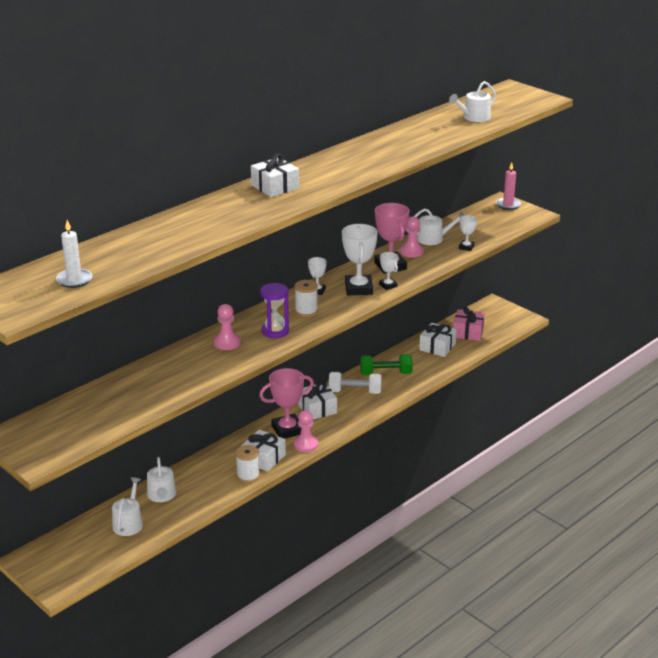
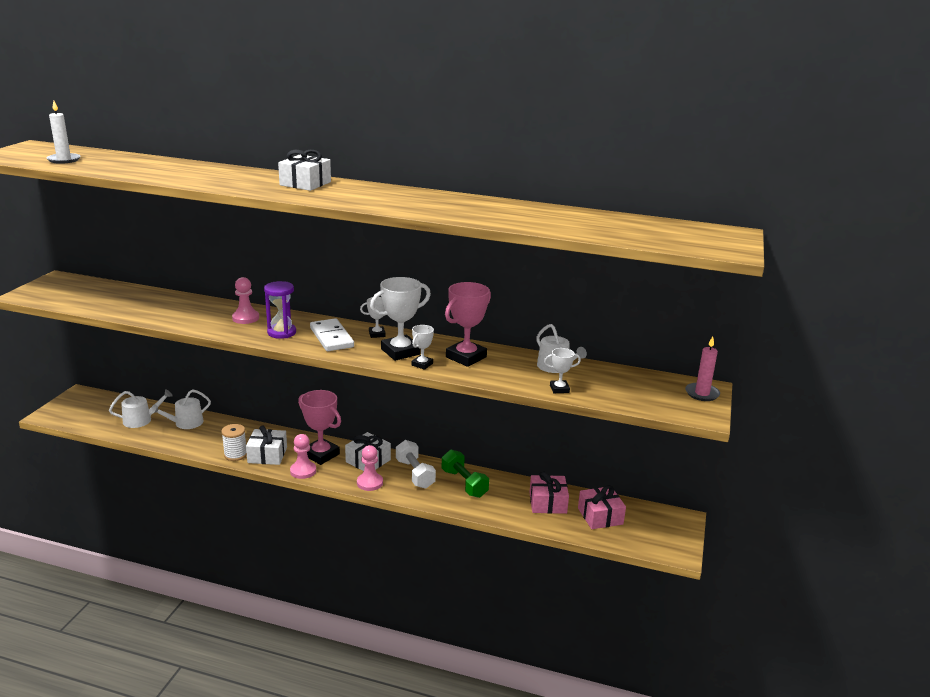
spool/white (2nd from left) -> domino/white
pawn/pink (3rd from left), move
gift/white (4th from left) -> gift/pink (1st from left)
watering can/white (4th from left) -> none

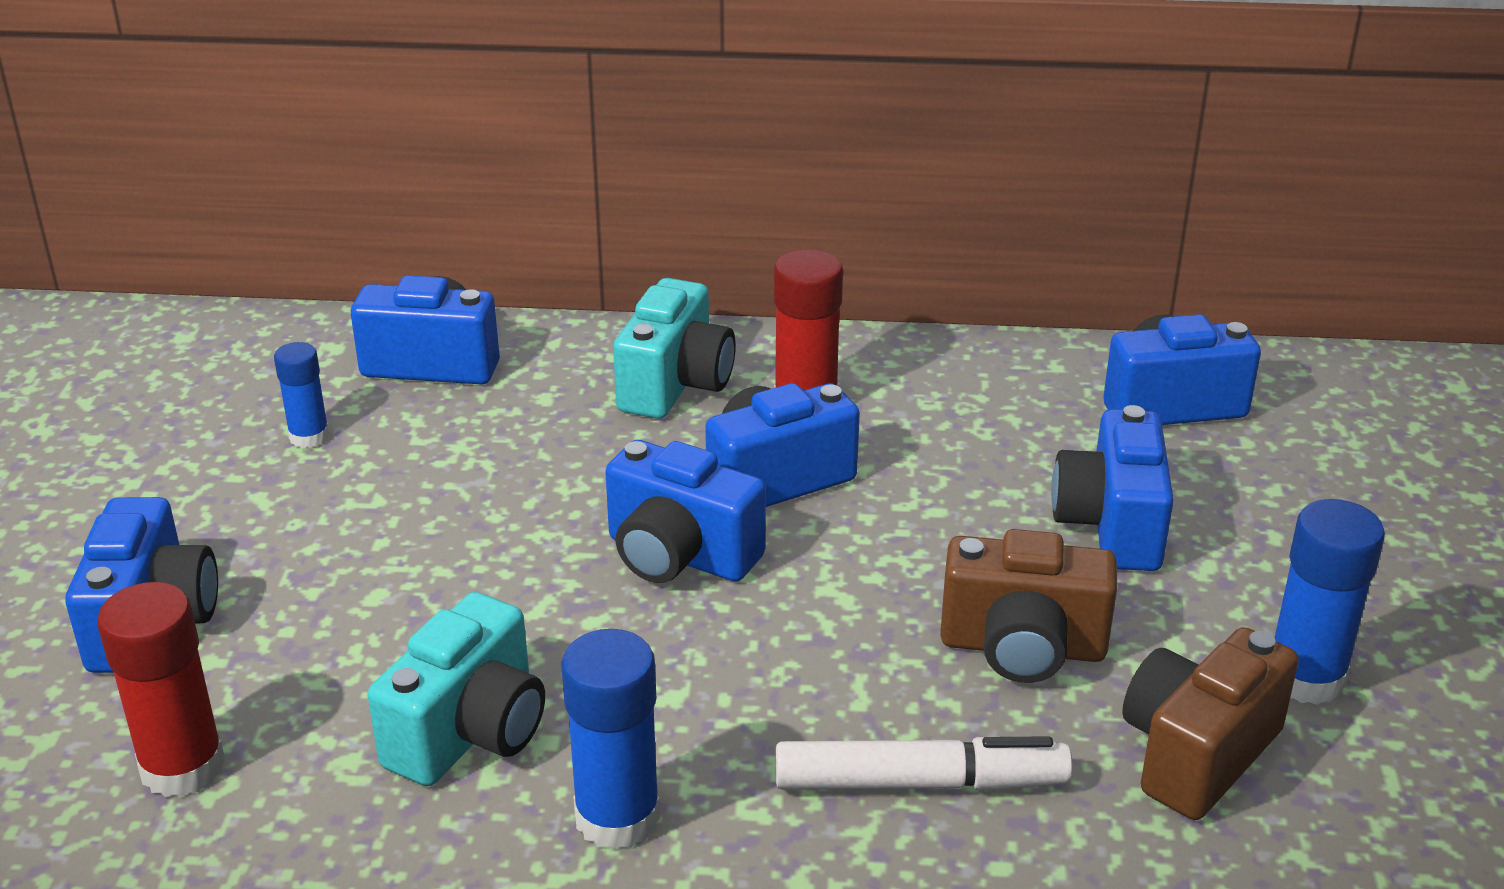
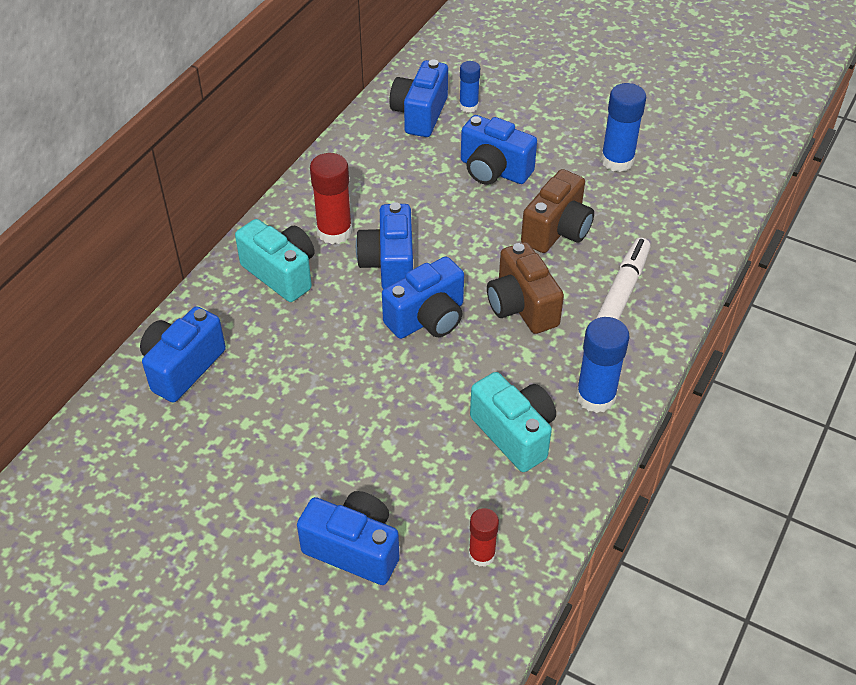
glue stick/blue (1st from left), move
glue stick/red (1st from left in the first image) -> glue stick/red (2nd from left), x0.61
camera/brown (2nd from left in the first image) -> camera/brown (1st from left), move

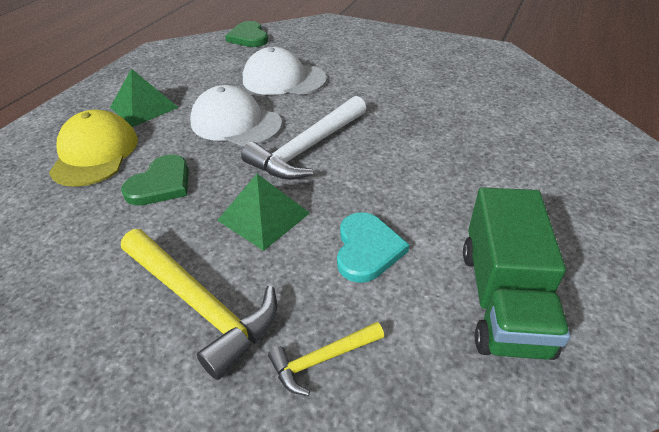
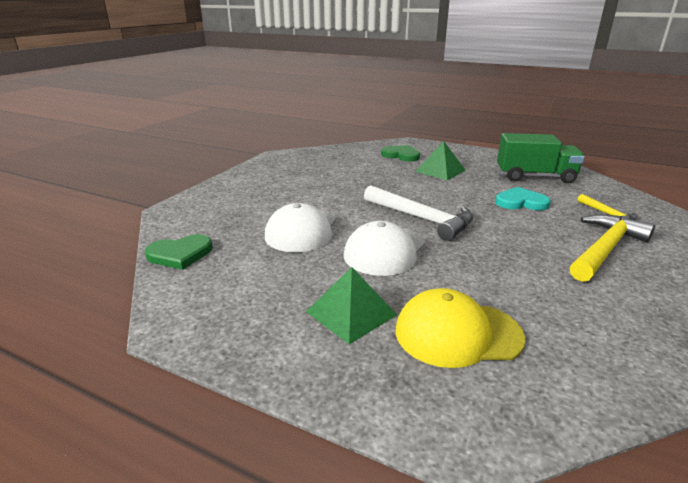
heart/green (1st from left in the first image) -> heart/green (2nd from left), move
pyramid/green (2nd from left), move

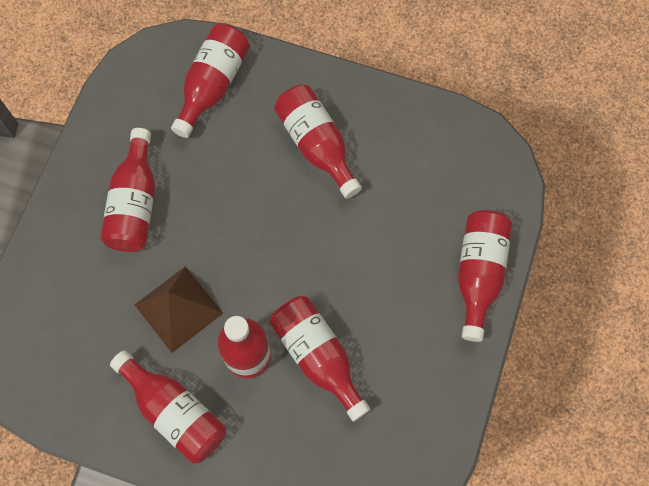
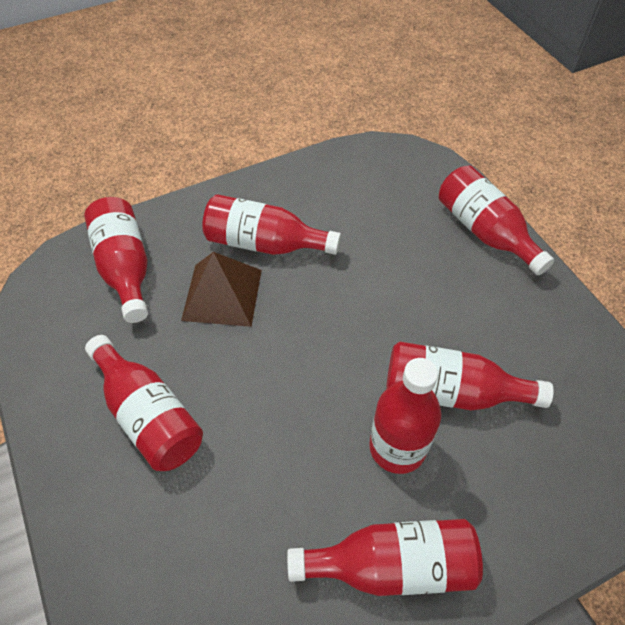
pyramid/brown, move

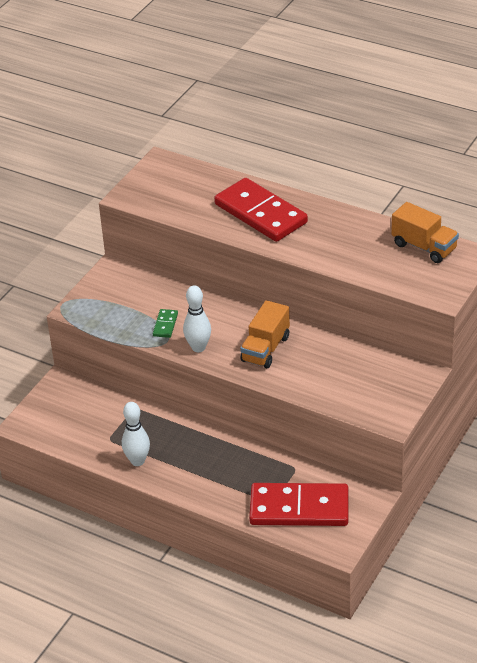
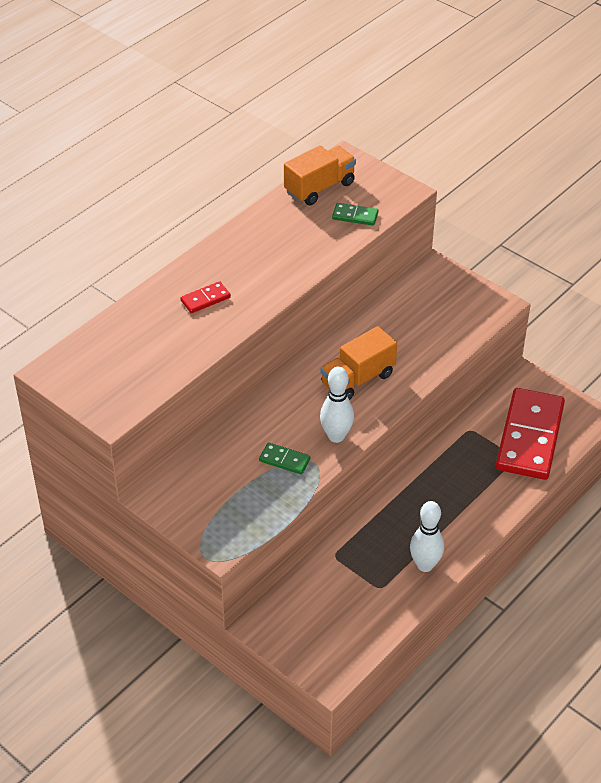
domino/red (1st from left), x0.41
truck/orange (1st from left in the first image) -> truck/orange (2nd from left), 105 degrees clockwise
none -> domino/green (2nd from left)

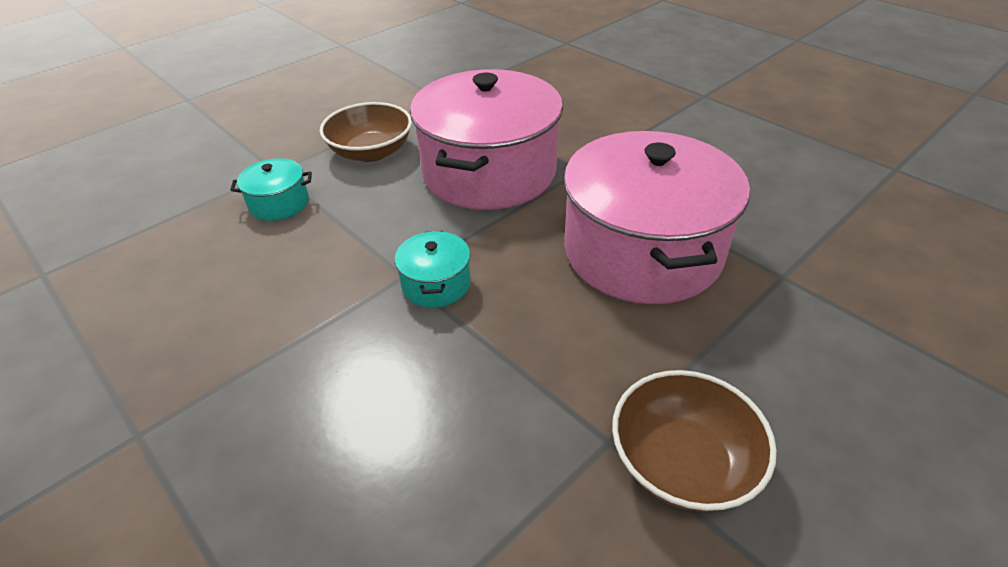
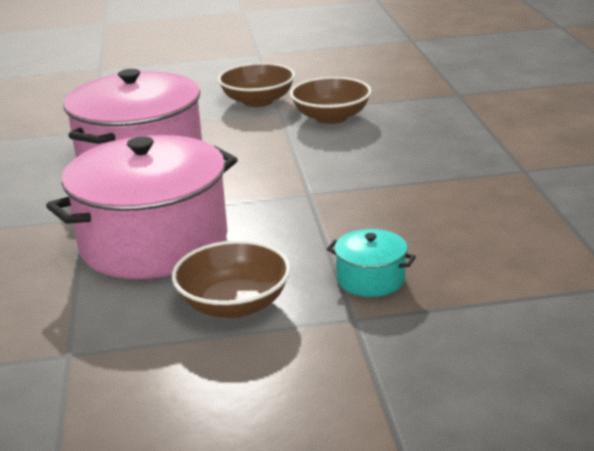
none -> bowl/brown (3rd from left)
pot/turquoise (2nd from left) -> none

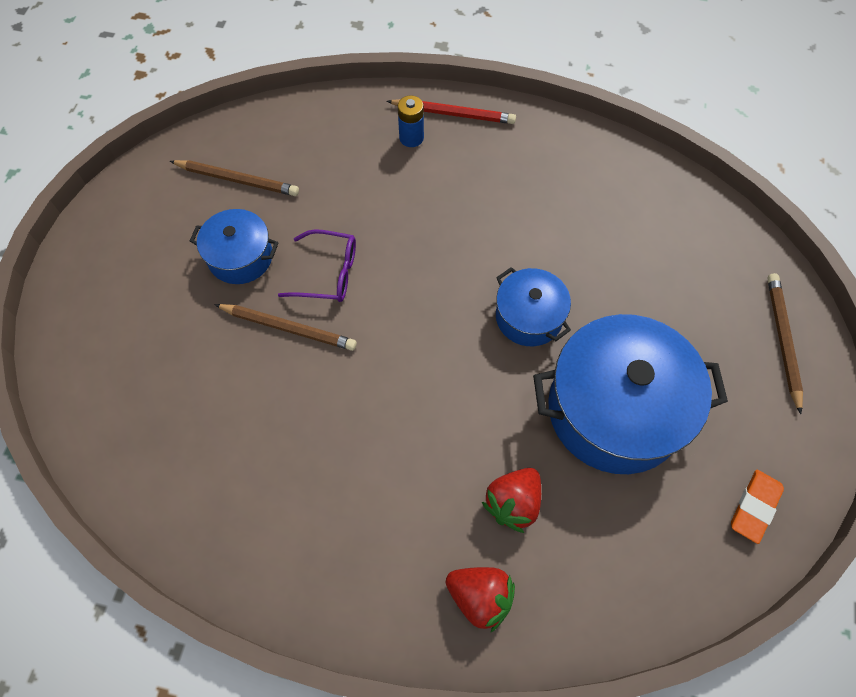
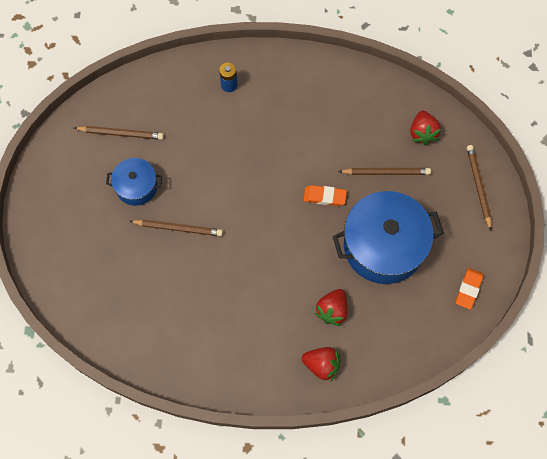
pot/blue (2nd from left) -> eraser/orange (1st from left)
none -> pencil/brown (3rd from left)
none -> strawberry/red (3rd from left)
glasses/purple -> none
pencil/red -> none

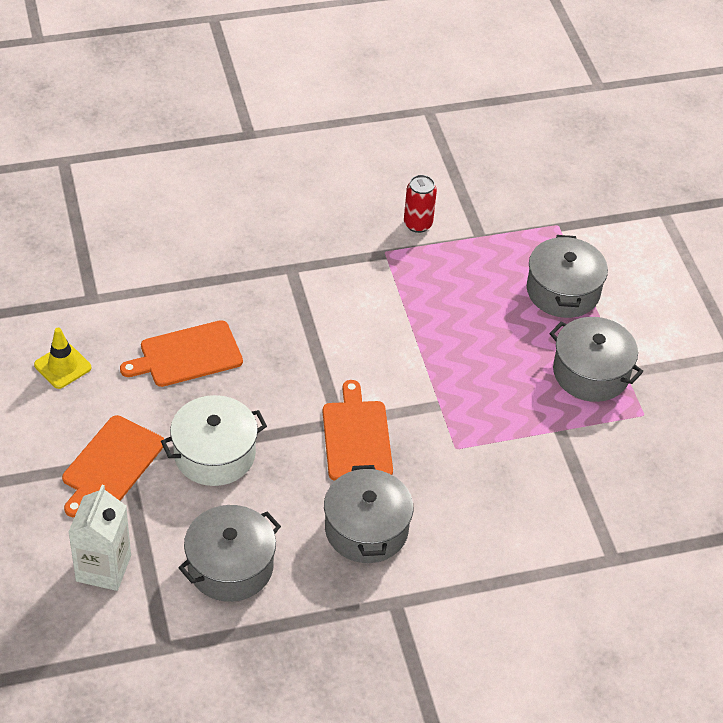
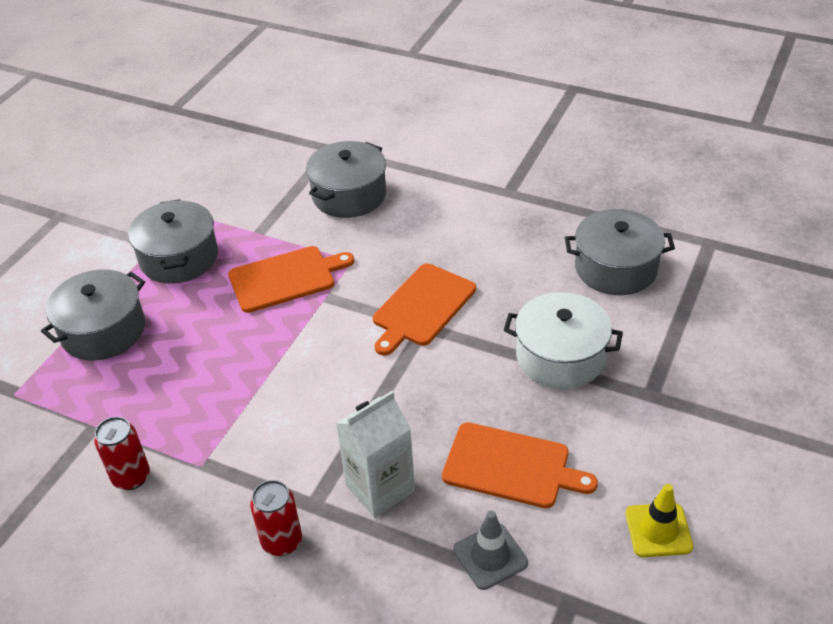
cutting board/orange (1st from left), move
none -> can/red (2nd from left)
pot/grey (2nd from left in the first image) -> pot/grey (3rd from left), move
carton/white, move
none -> traffic cone/grey

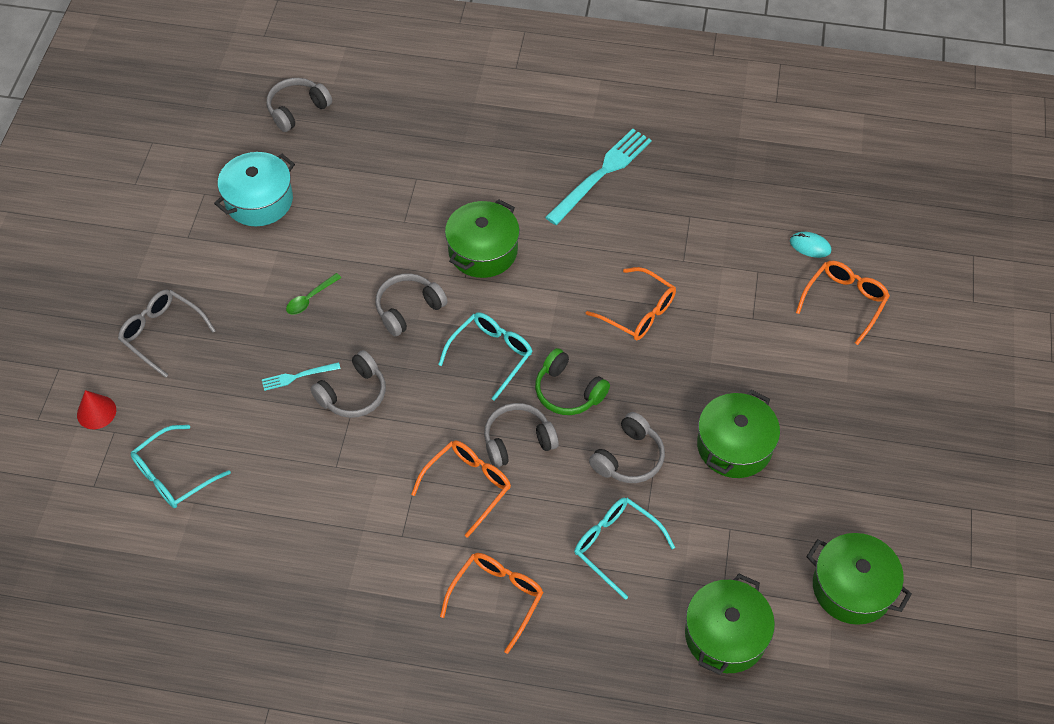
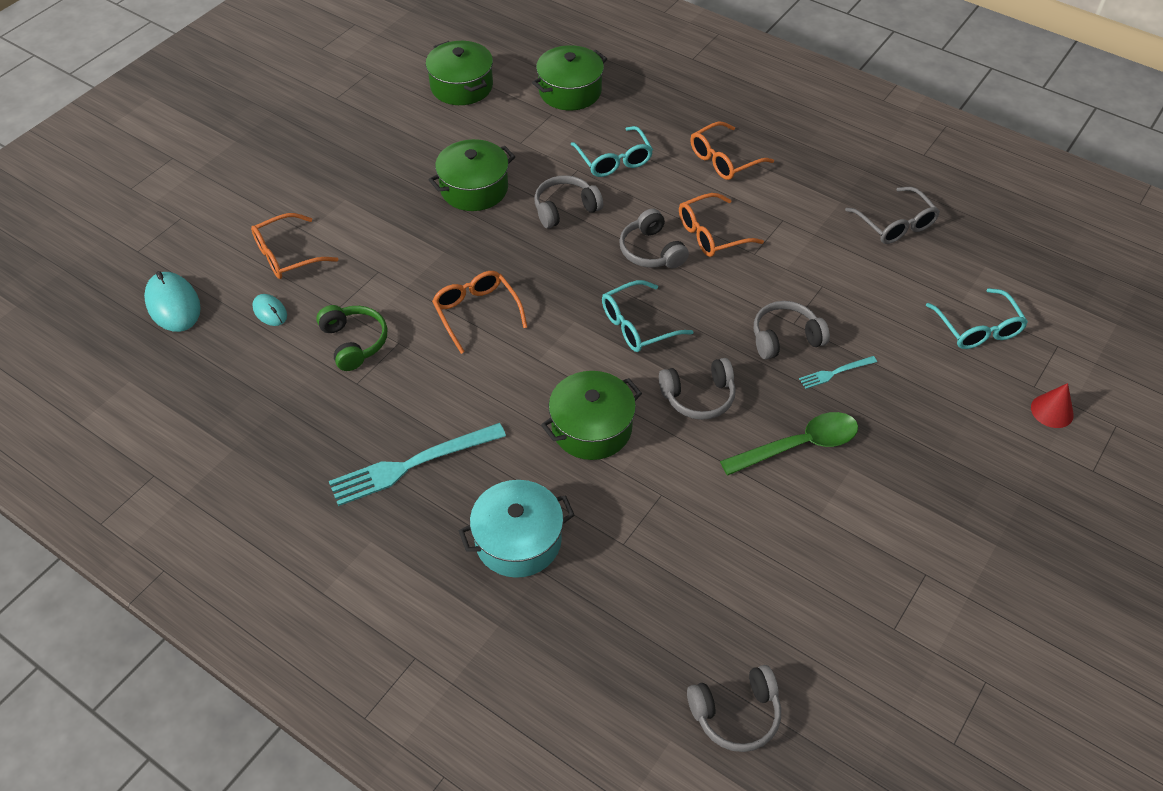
none -> mouse/turquoise (1st from left)
headphones/green, move
pot/turquoise, move
headphones/grey (4th from left in the first image) -> headphones/grey (2nd from left), 60 degrees clockwise
spoon/green, x1.90
fork/turquoise (1st from left in the first image) -> fork/turquoise (2nd from left), 150 degrees clockwise
glasses/grey, move
glasses/turquoise (1st from left in the first image) -> glasses/turquoise (3rd from left), 90 degrees clockwise

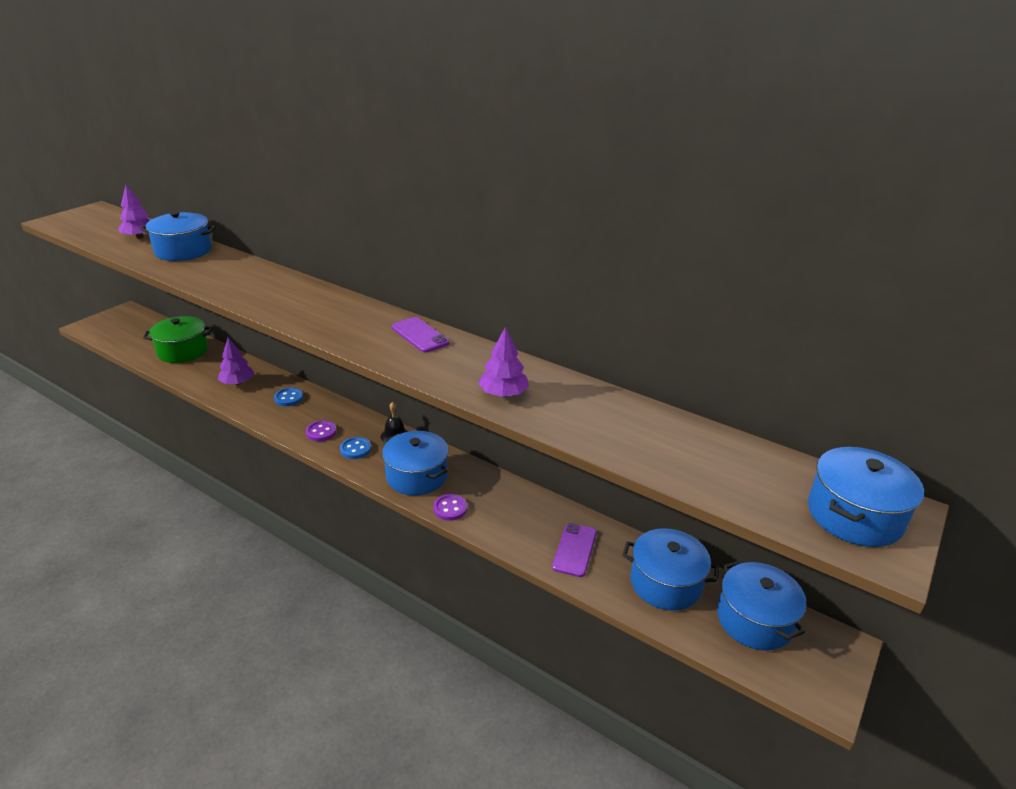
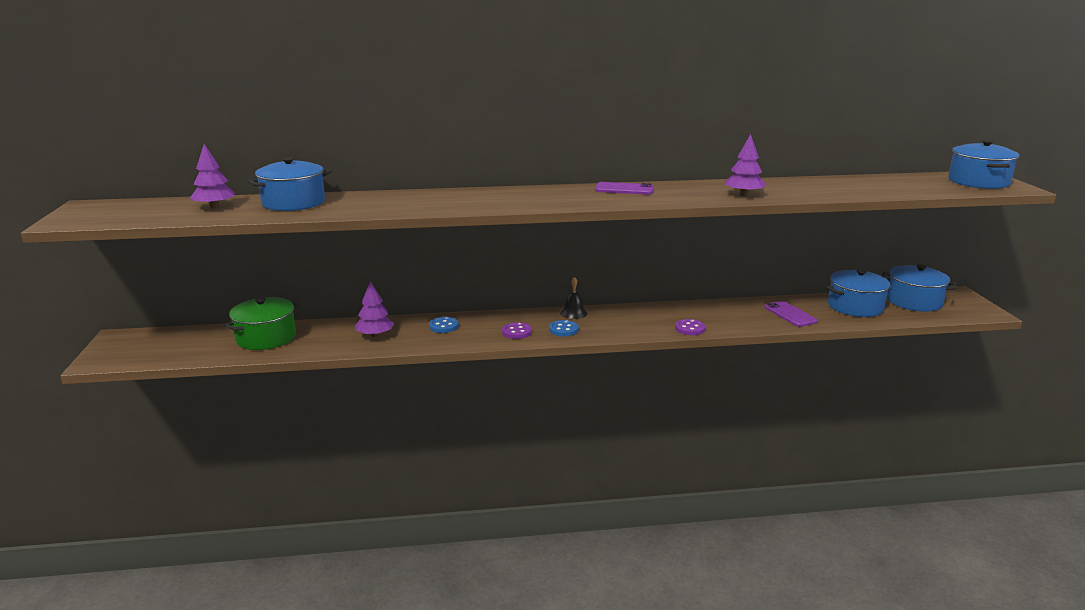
pot/blue (2nd from left) -> none

